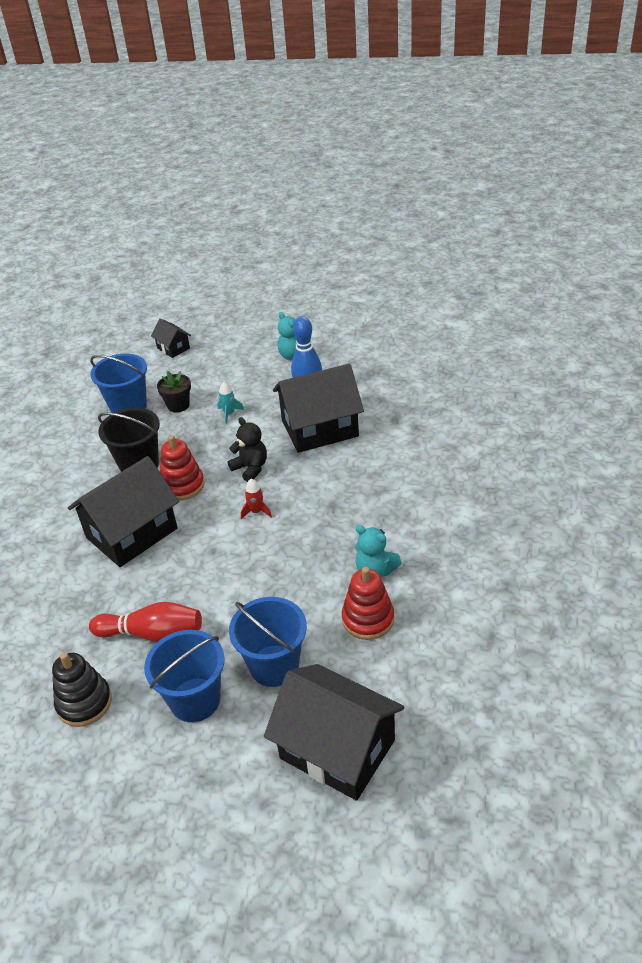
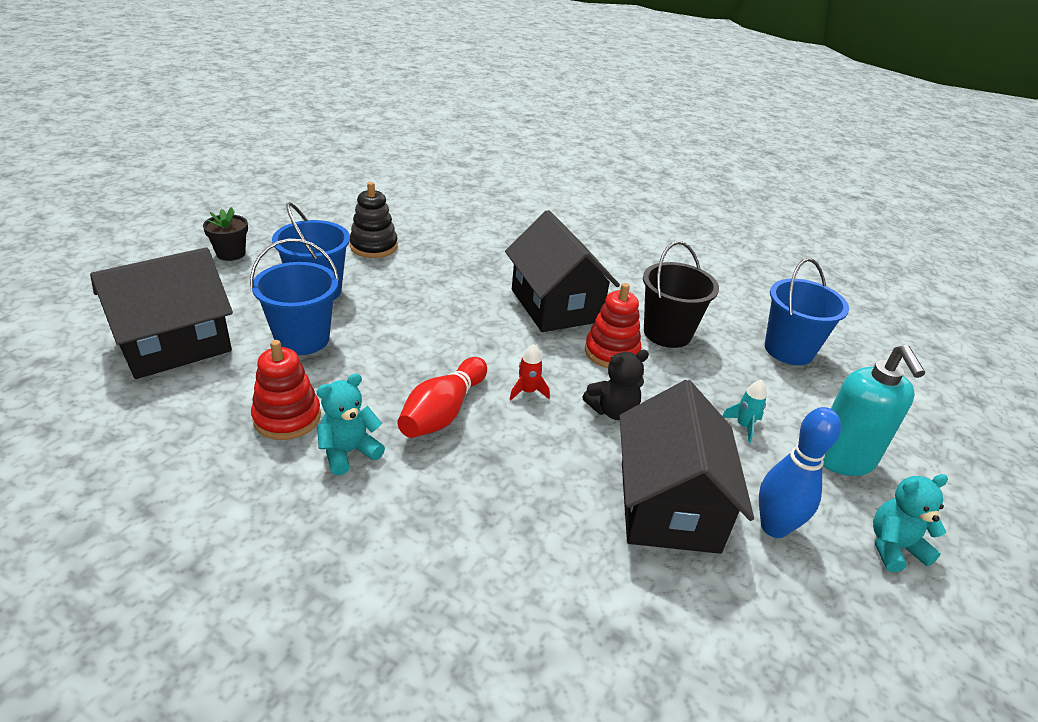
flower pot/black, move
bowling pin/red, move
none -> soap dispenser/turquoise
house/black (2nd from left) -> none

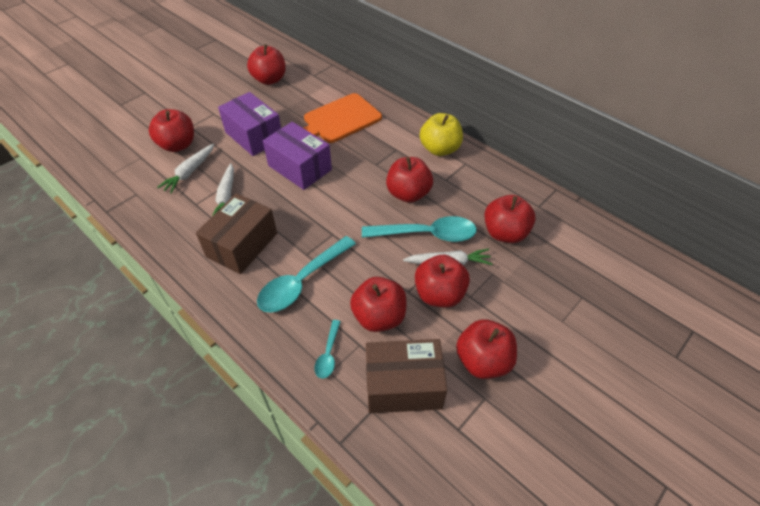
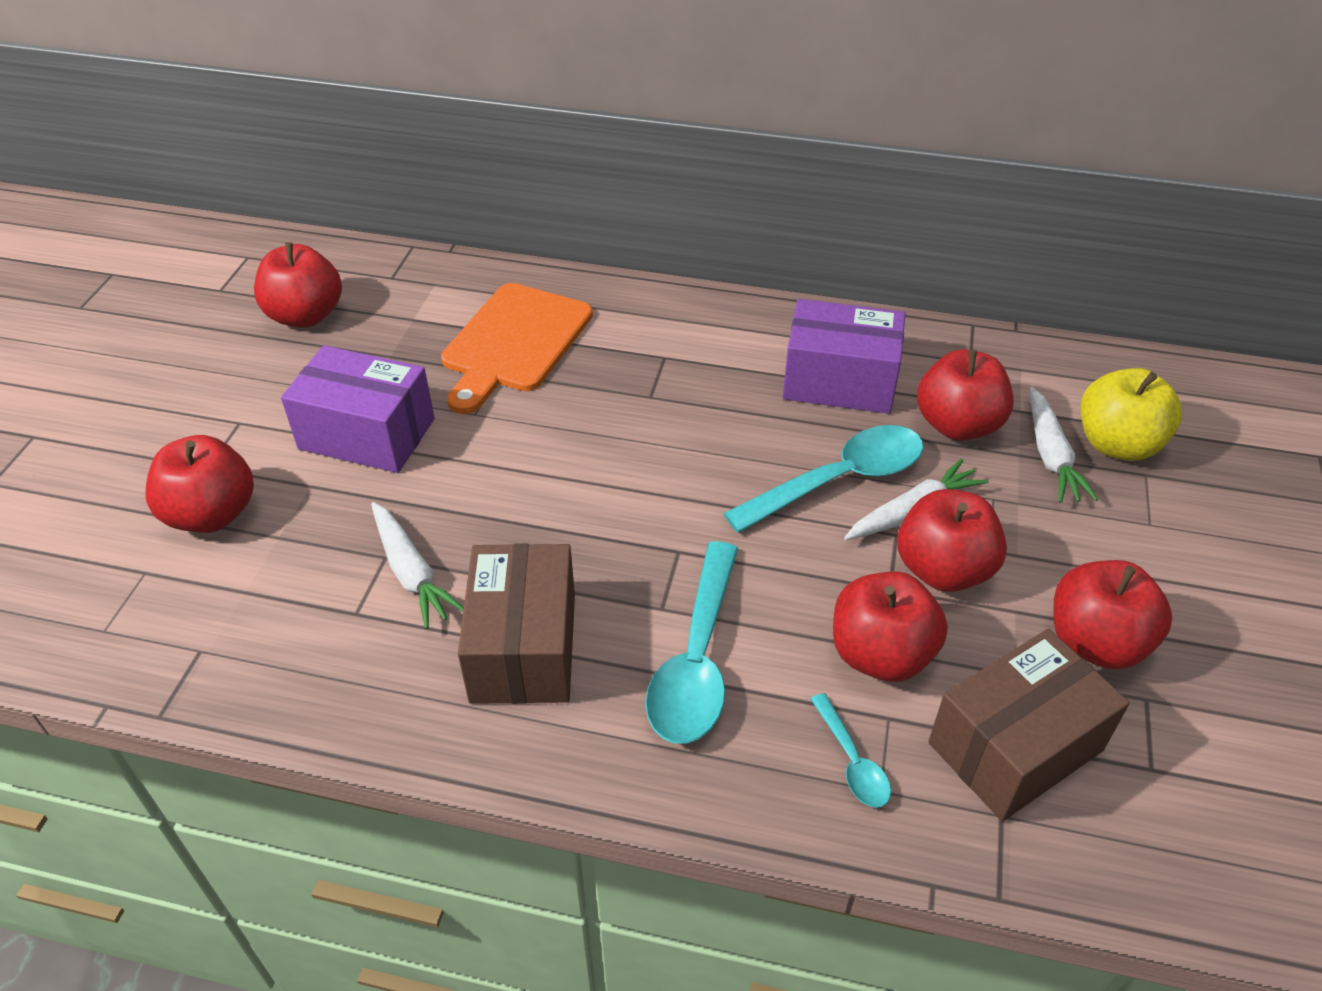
box/purple (2nd from left), move
carrot/white (1st from left in the first image) -> carrot/white (3rd from left), move
apple/yellow, move
apple/red (4th from left) -> none

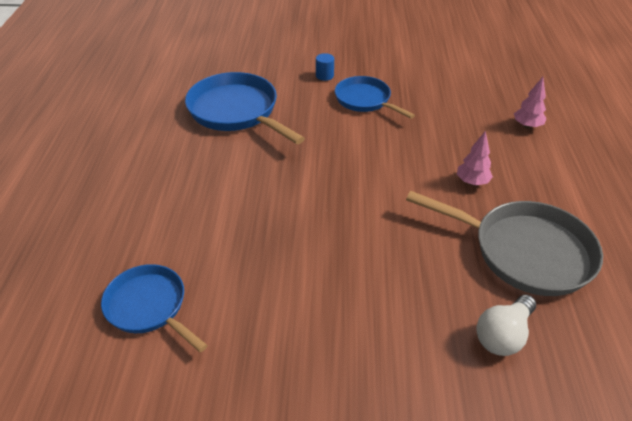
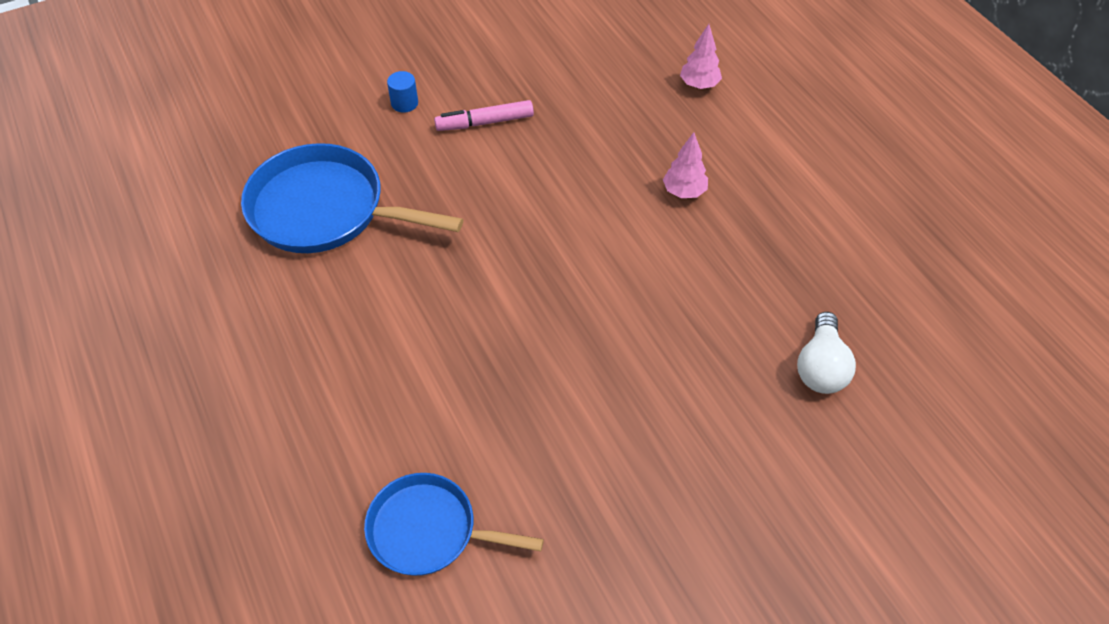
pan/blue (3rd from left) -> marker/pink
pan/grey -> none

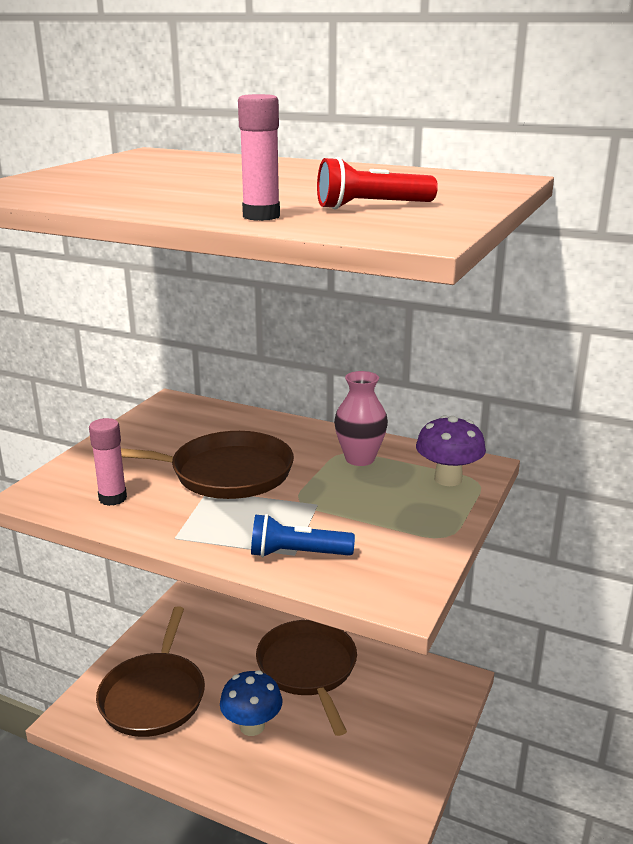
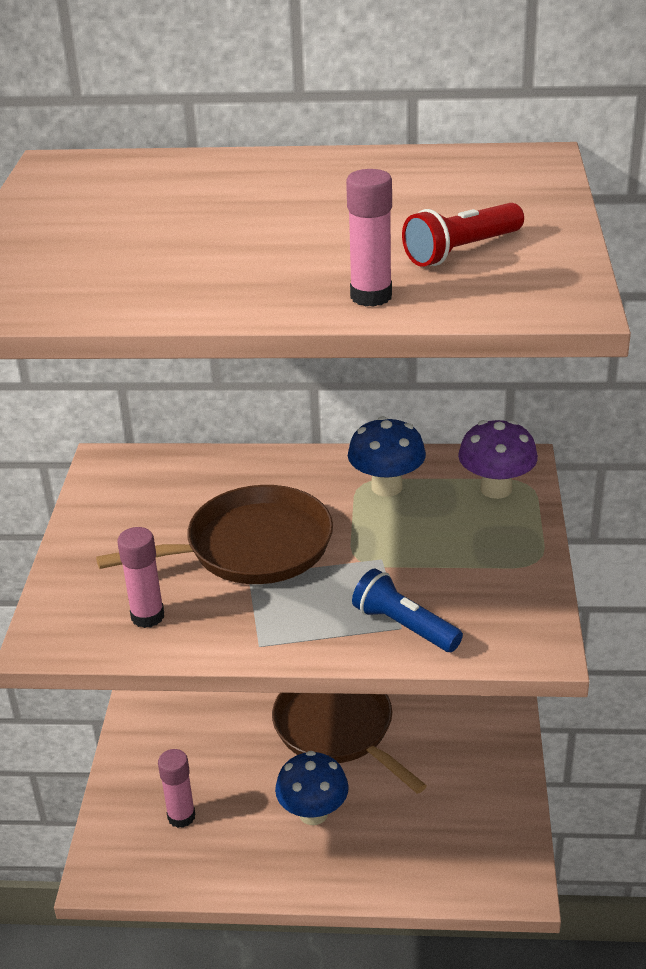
pan/brown (1st from left) -> glue stick/pink (2nd from left)
vase/pink -> mushroom/blue (2nd from left)
flashlight/blue, 60 degrees clockwise

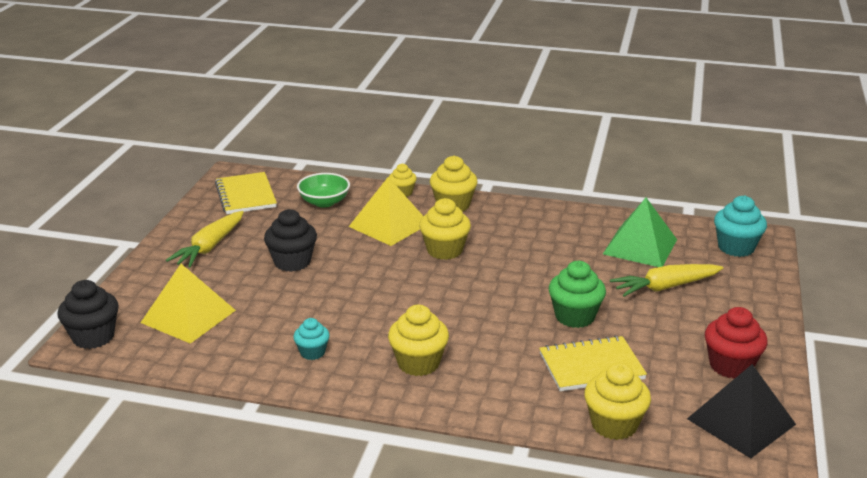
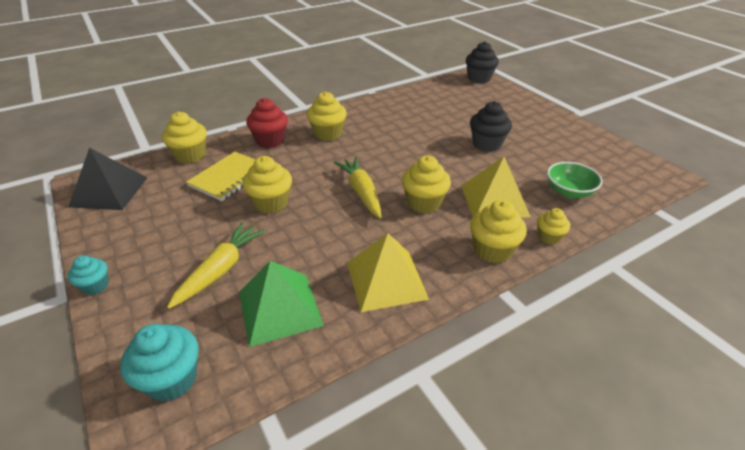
cupcake/turquoise (1st from left), move
cupcake/green -> cupcake/yellow (2nd from left)
cupcake/red, move
carrot/yellow (1st from left in the first image) -> carrot/yellow (2nd from left), move
pyramid/yellow (1st from left), move
notebook/yellow (1st from left) -> none

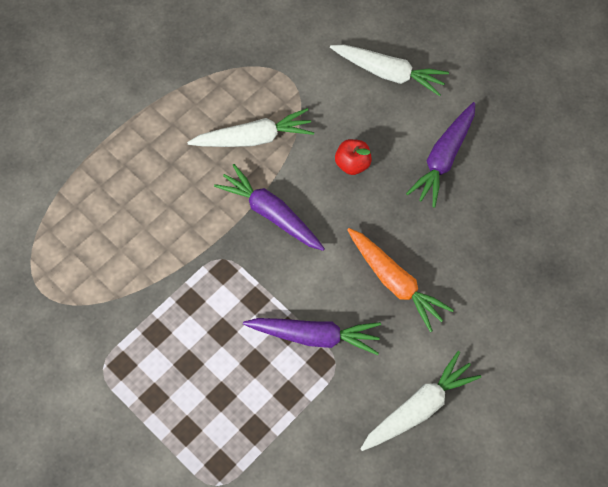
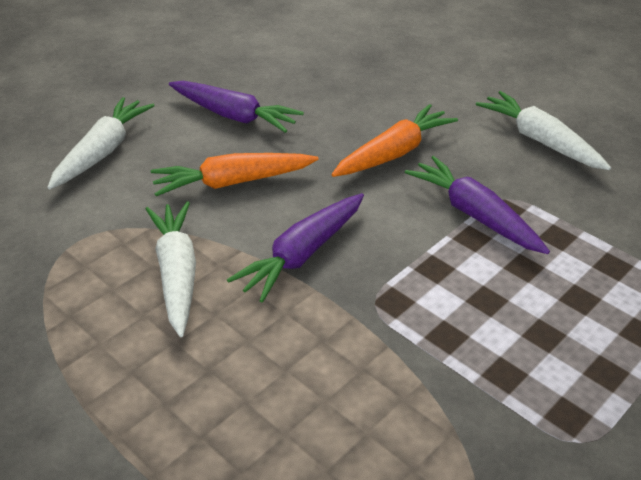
apple/red -> carrot/orange (1st from left)
carrot/purple (2nd from left in the first image) -> carrot/purple (3rd from left), 45 degrees counterclockwise

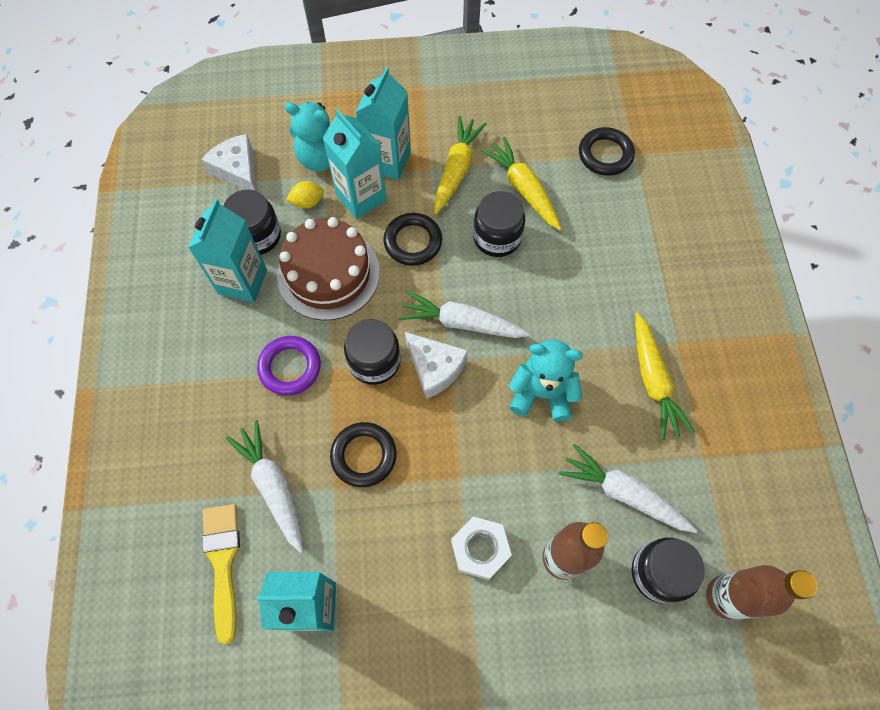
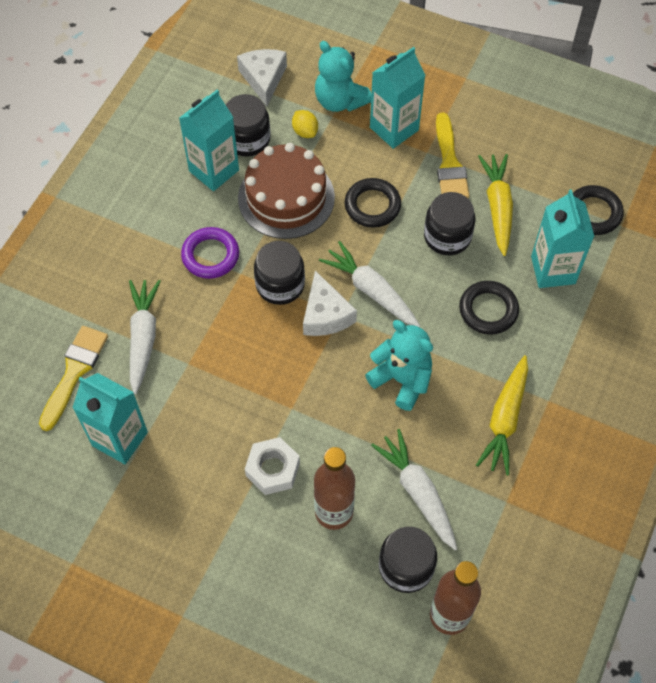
lemon/yellow, 45 degrees clockwise
carrot/yellow (1st from left) -> brush/yellow (2nd from left)
ring/black (1st from left in the first image) -> ring/black (2nd from left), move
carton/turquoise (3rd from left in the first image) -> carton/turquoise (4th from left), move

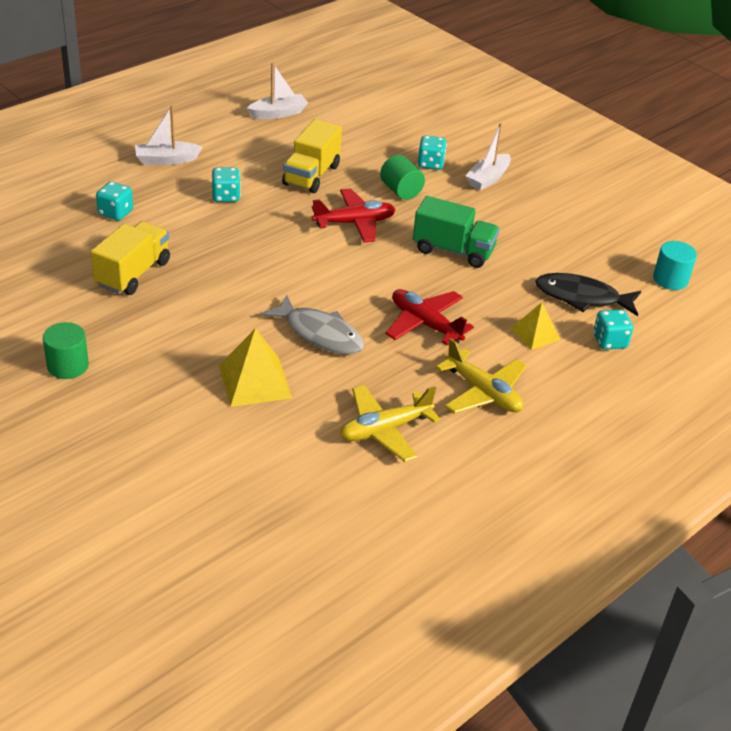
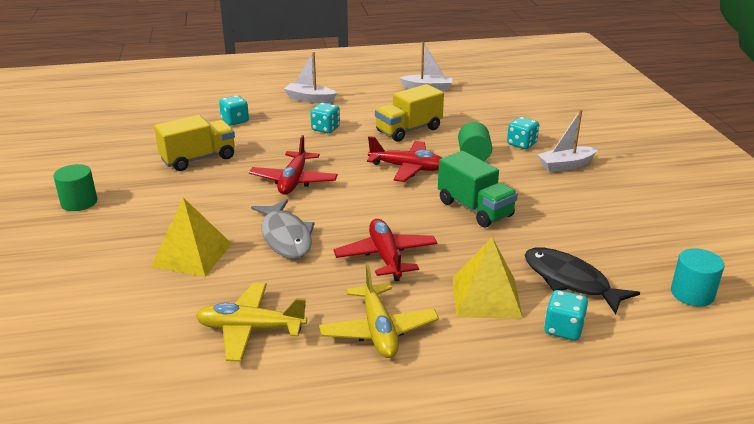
none -> plane/red (1st from left)
pyramid/yellow (2nd from left), x1.59

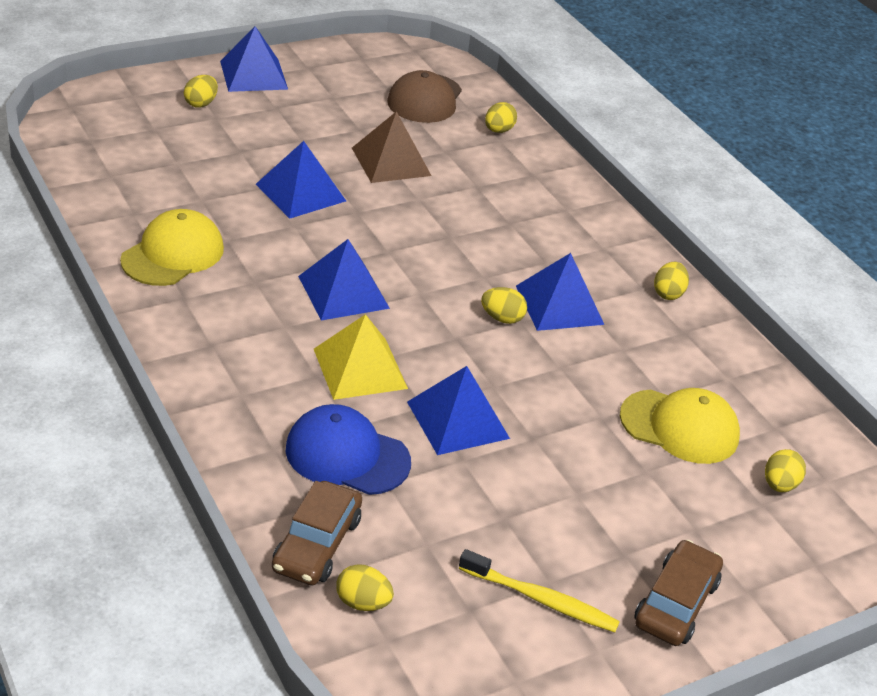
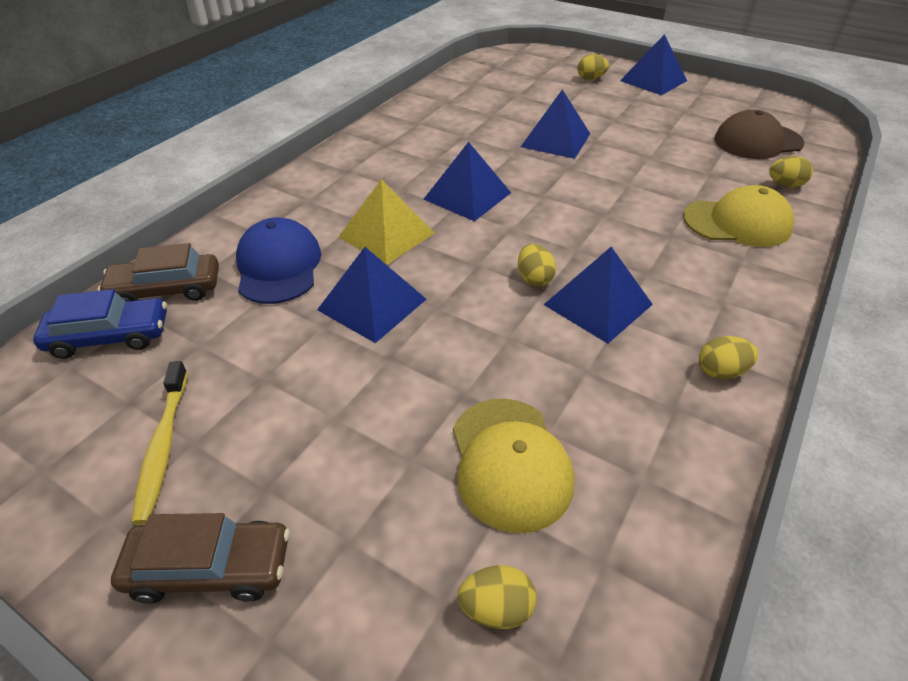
egg/yellow (2nd from left) -> car/blue
cap/yellow (1st from left in the first image) -> cap/yellow (2nd from left), move
pyramid/brown -> none

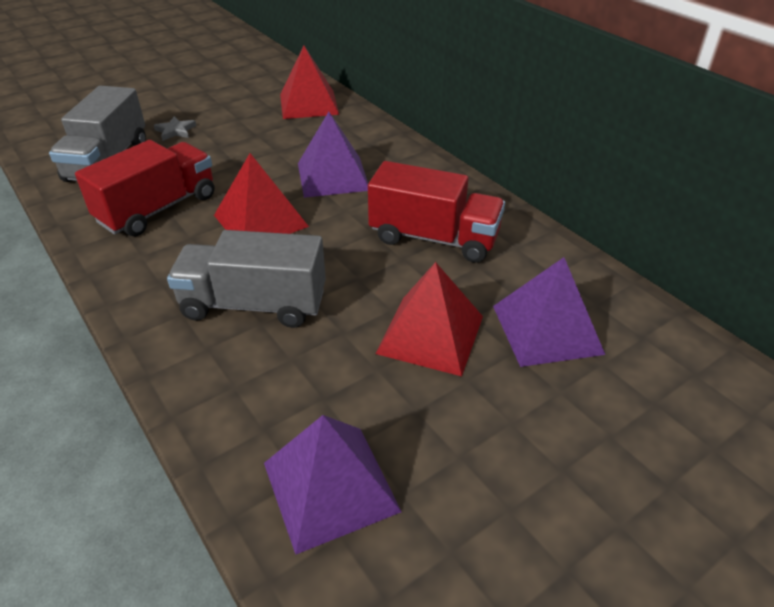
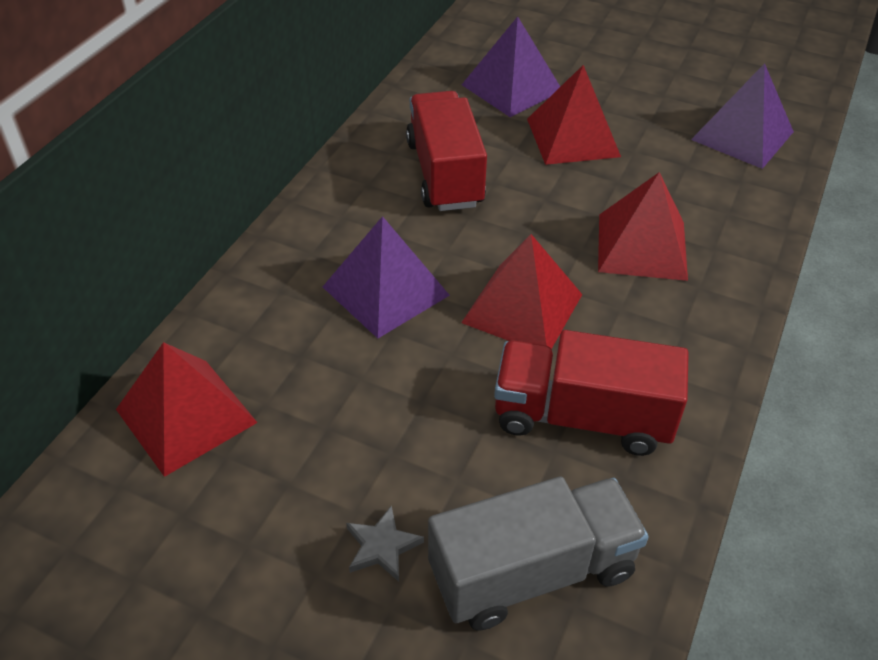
truck/grey (2nd from left) -> pyramid/red (4th from left)

